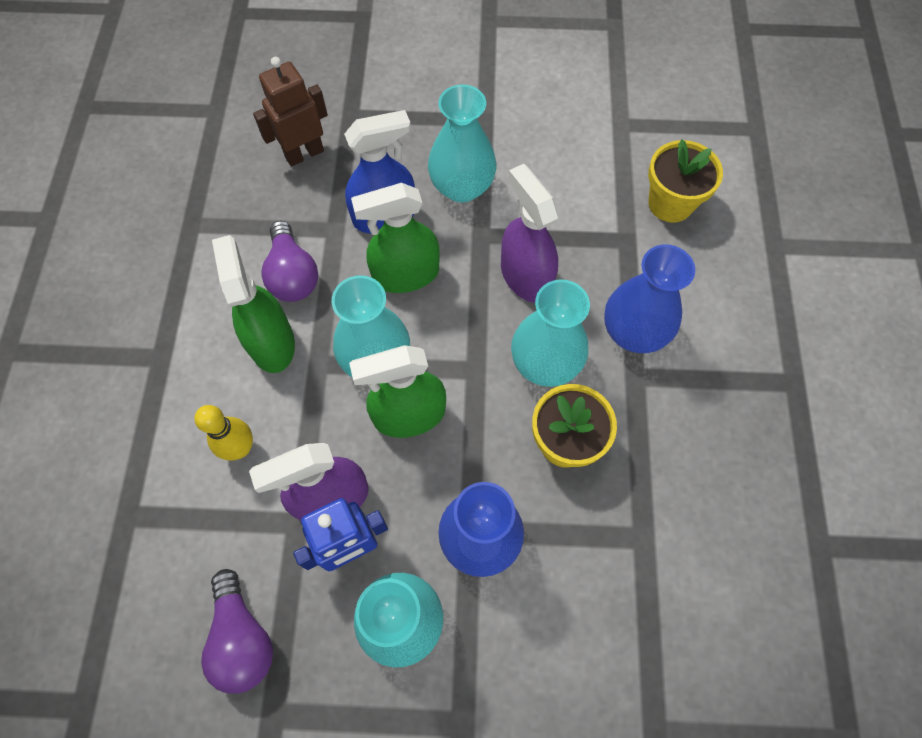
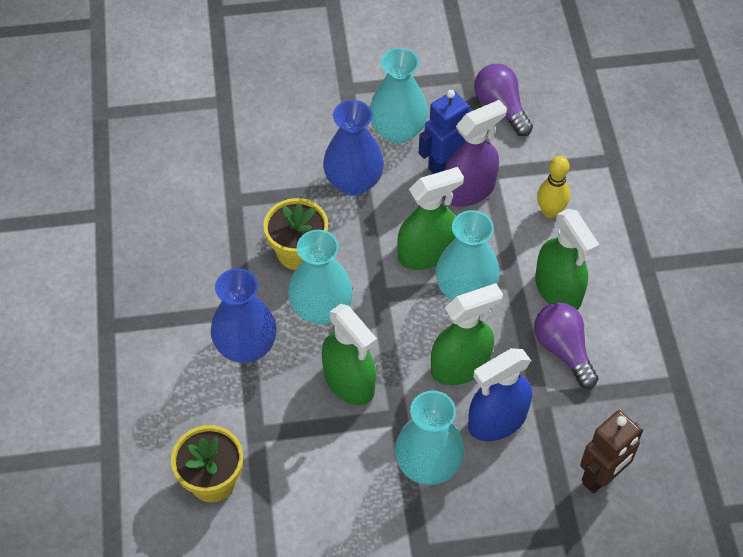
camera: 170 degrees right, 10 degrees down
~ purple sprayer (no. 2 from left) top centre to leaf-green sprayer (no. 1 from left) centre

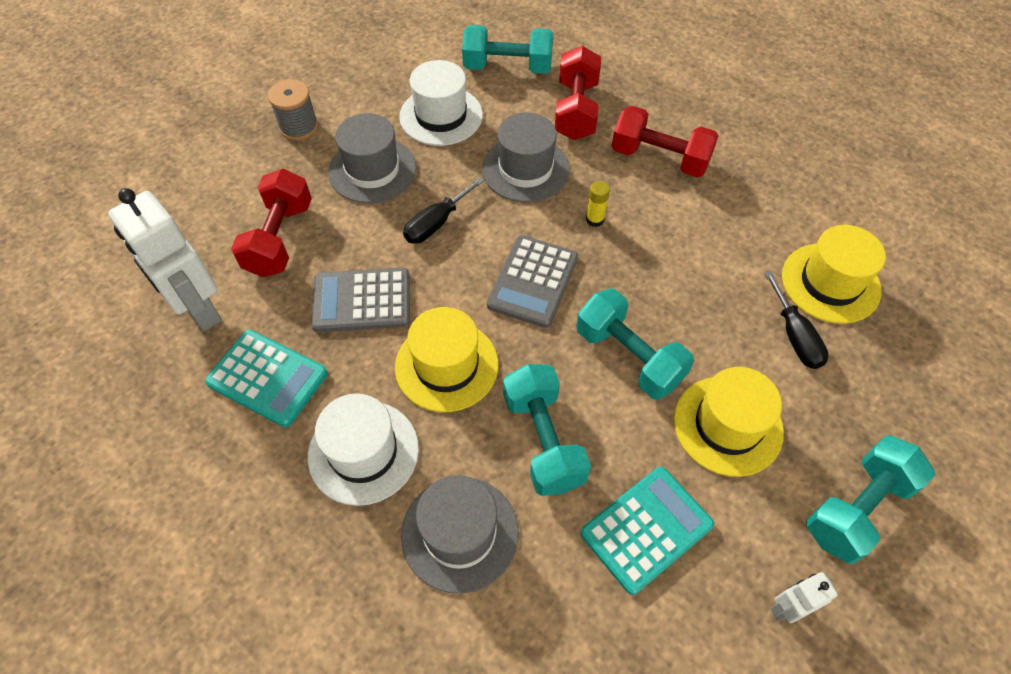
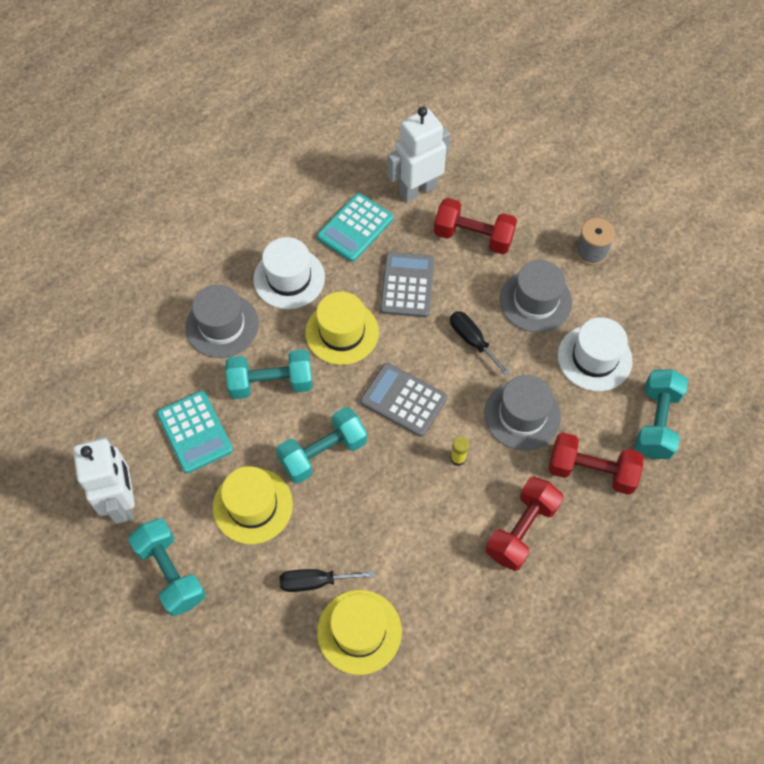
camera: 100 degrees right, 5 degrees up
~ pure white robot (no. 2 from left in the first image) bottom right = middle left x2.06

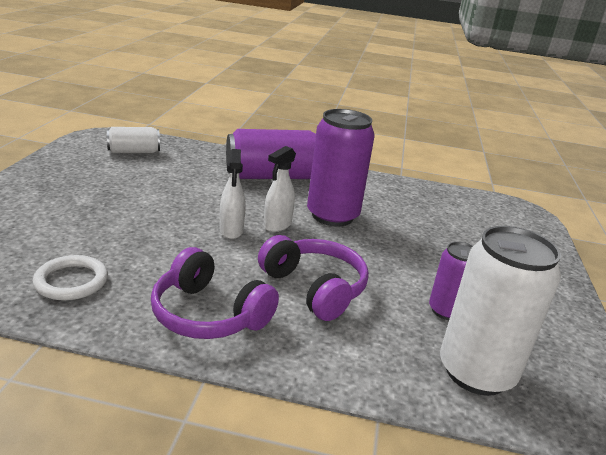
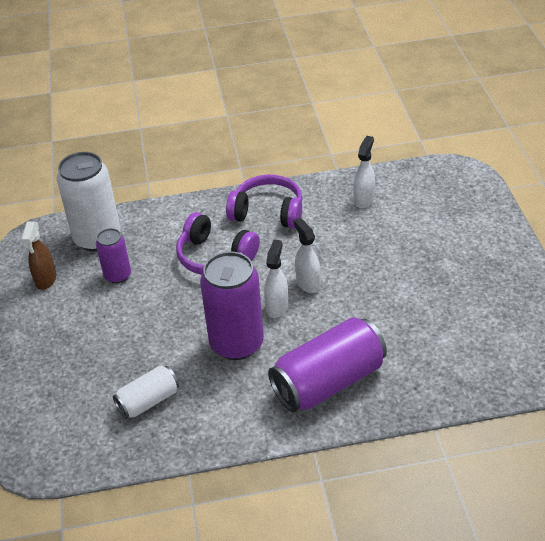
camera: 165 degrees right, 15 degrees up
+ russet sprayer middle left
~ pure white soda can (no. 1 from left in the first image) top left to pure white soda can (no. 2 from left) bottom left
~ pure white ring middle left to pure white sprayer (no. 3 from left) top right

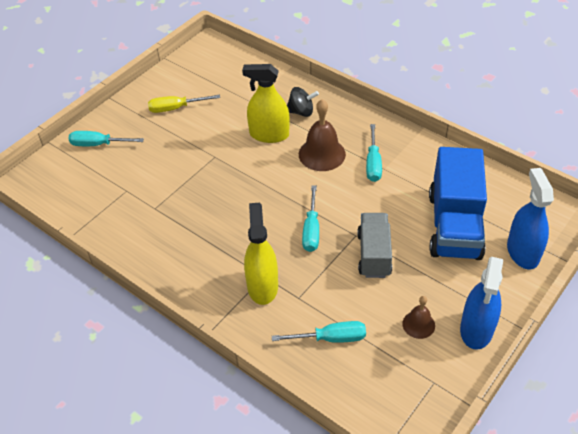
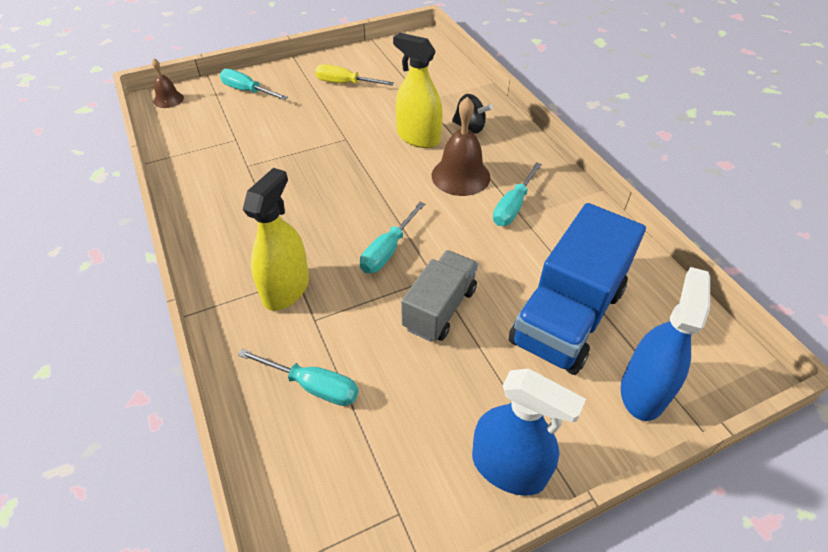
camera: 25 degrees right, 0 degrees up
~ russet bell (no. 2 from left in the first image) bottom right to russet bell (no. 1 from left) top left
~ royal blue sprayer (no. 1 from left) bottom right = bottom centre 105 degrees counterclockwise

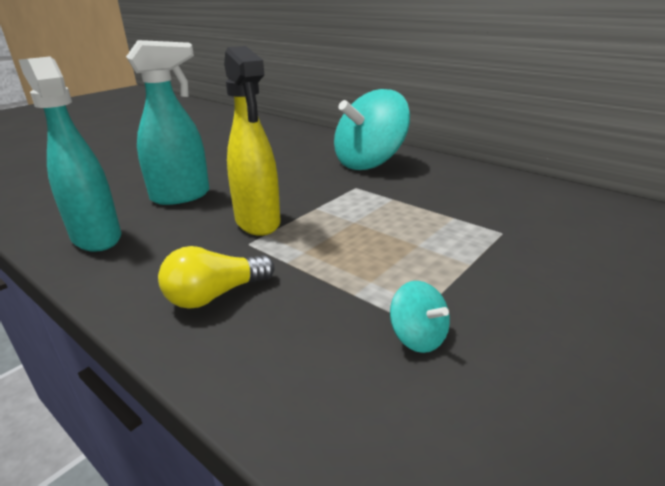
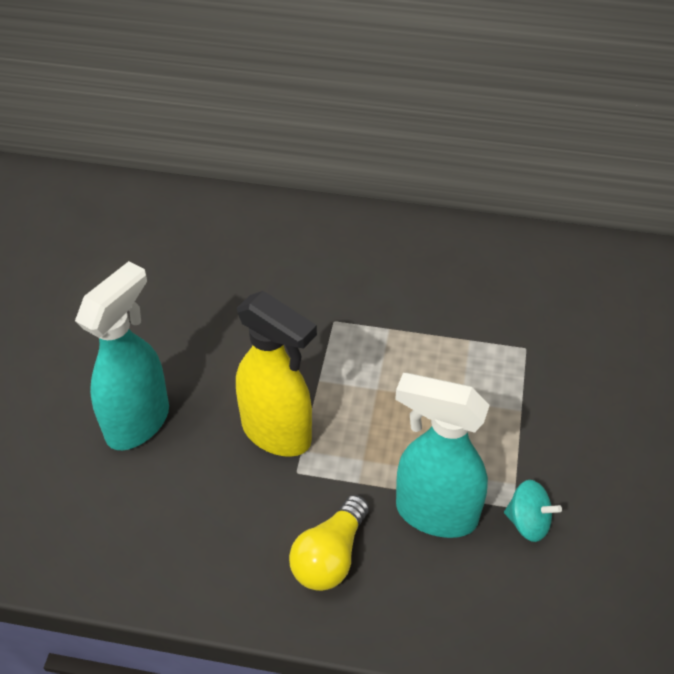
camera: 30 degrees left, 20 degrees up
- teal toy top (no. 1 from left) top centre
~ teal sprayer (no. 1 from left in the first image) top left to teal sprayer (no. 2 from left) bottom centre

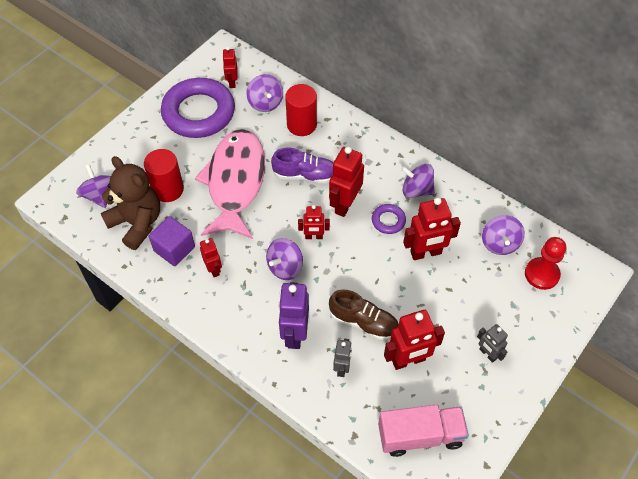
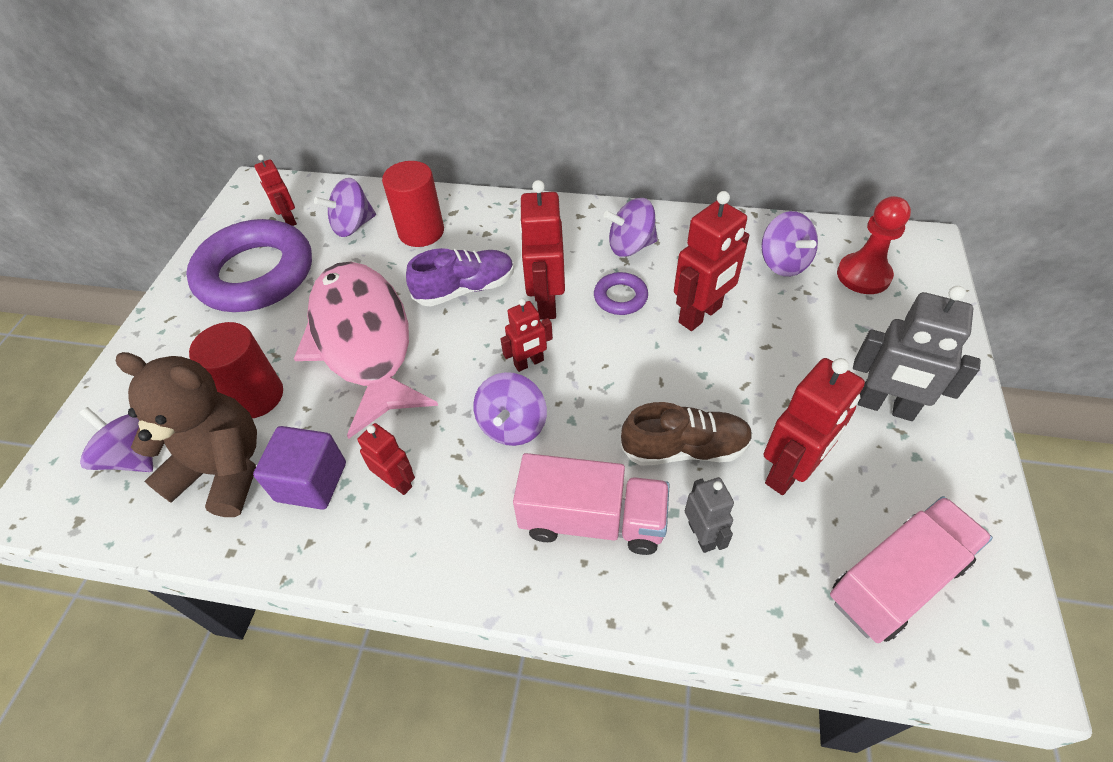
camera: 25 degrees left, 5 degrees down
~ purple robot centre to pink truck (no. 1 from left) centre
~ purple toy top (no. 2 from left) top centre = top left 105 degrees clockwise
~ grey robot (no. 2 from left) bottom right = middle right x1.71

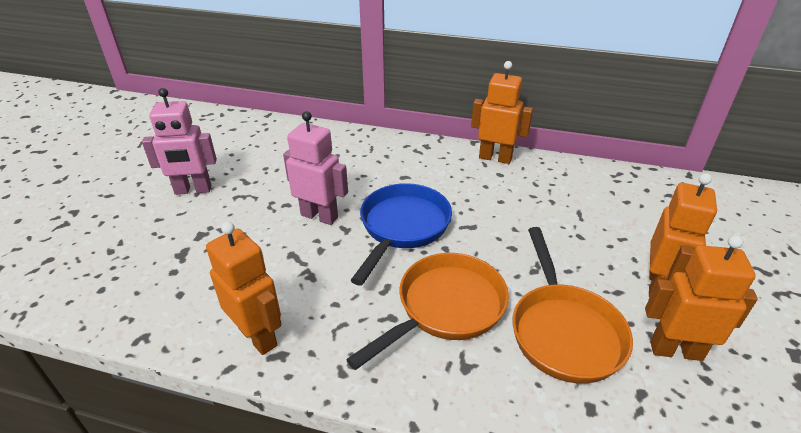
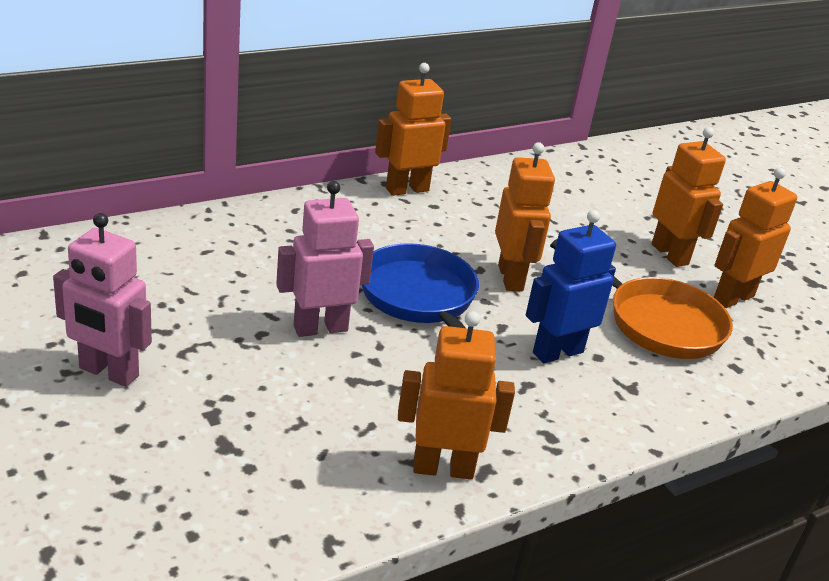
camera: 50 degrees left, 5 degrees down
+ orange-coloured robot (no. 3 from left) centre
~ orange-coloured skillet (no. 1 from left) bottom centre to royal blue robot middle right
~ pink robot (no. 1 from left) top left = middle left 75 degrees clockwise

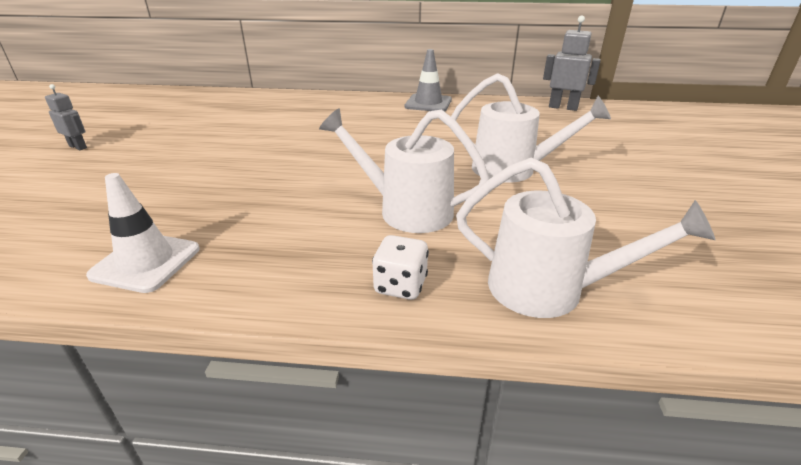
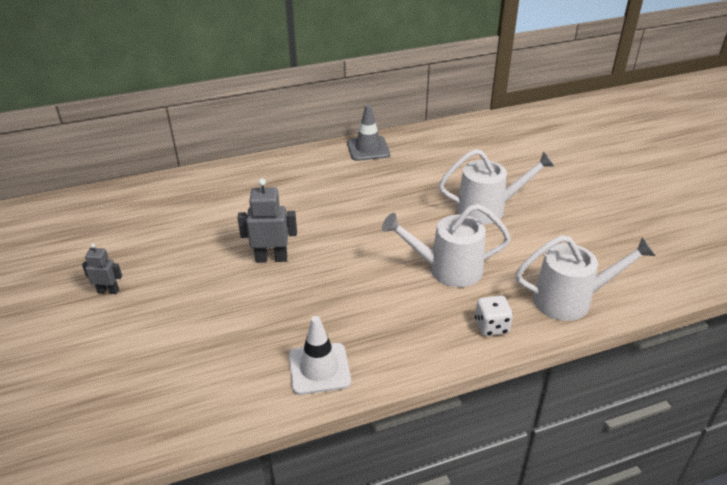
camera: 25 degrees left, 5 degrees up
~ grey robot (no. 2 from left) top right to centre

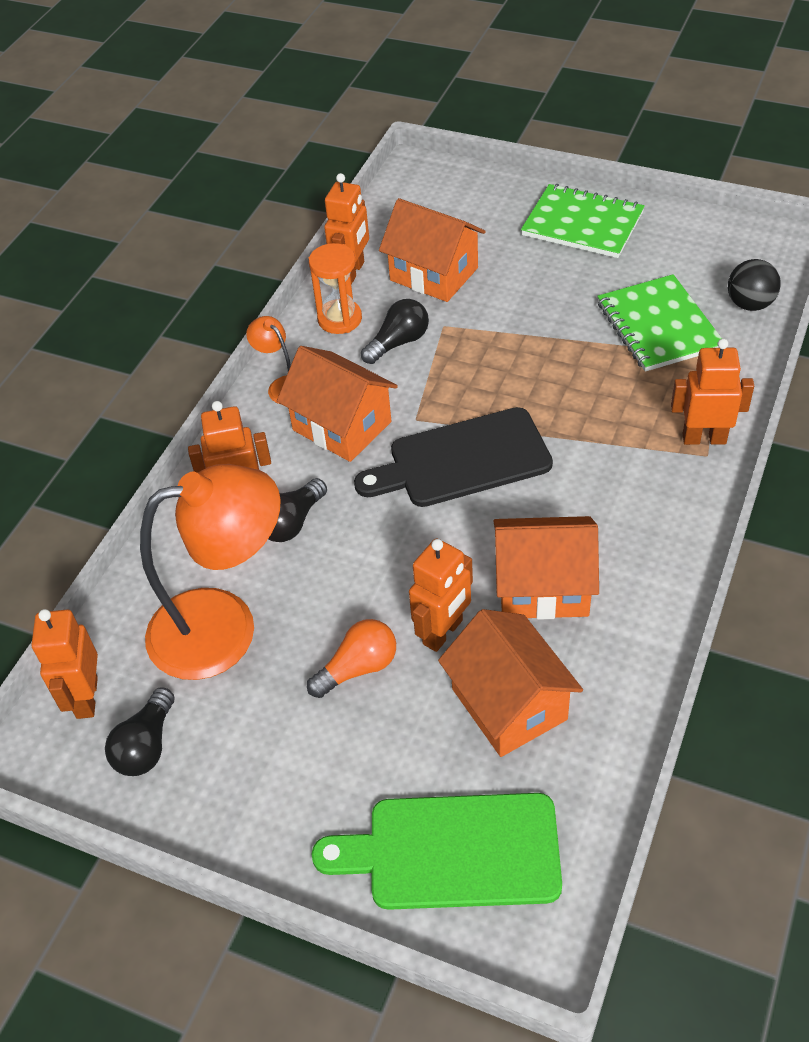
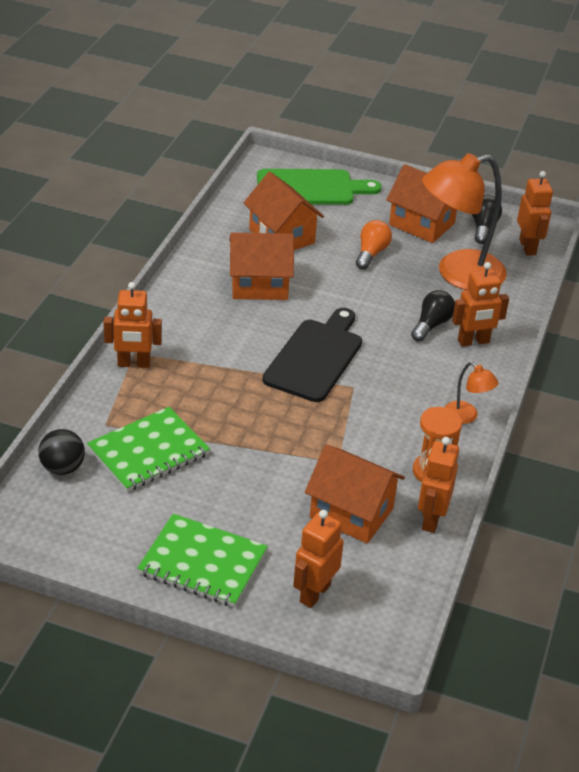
camera: 170 degrees right, 10 degrees down
- ebony light bulb (no. 3 from left) top centre
~ orange-coloured cottage (no. 1 from left in the first image) centre to orange-coloured cottage (no. 4 from left) top right
~ orange-coloured robot (no. 4 from left in the first image) centre to orange-coloured robot (no. 2 from left) bottom centre
~ orange-coloured light bulb centre = top centre 150 degrees clockwise
~ ebony cutting board centre = centre 45 degrees counterclockwise
~ leaf-green notebook (no. 2 from left in the first image) top right = middle left 75 degrees clockwise

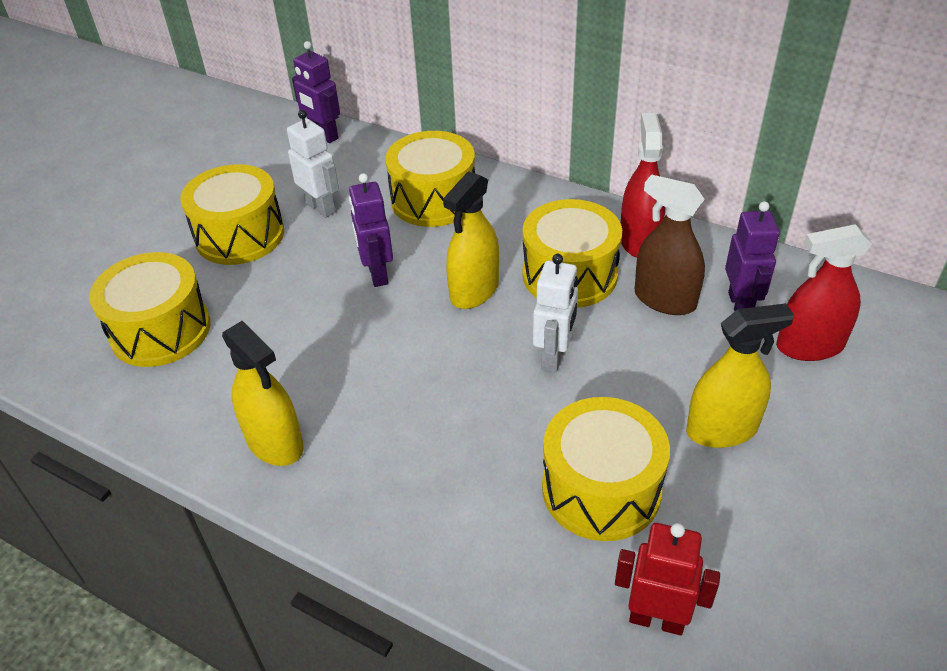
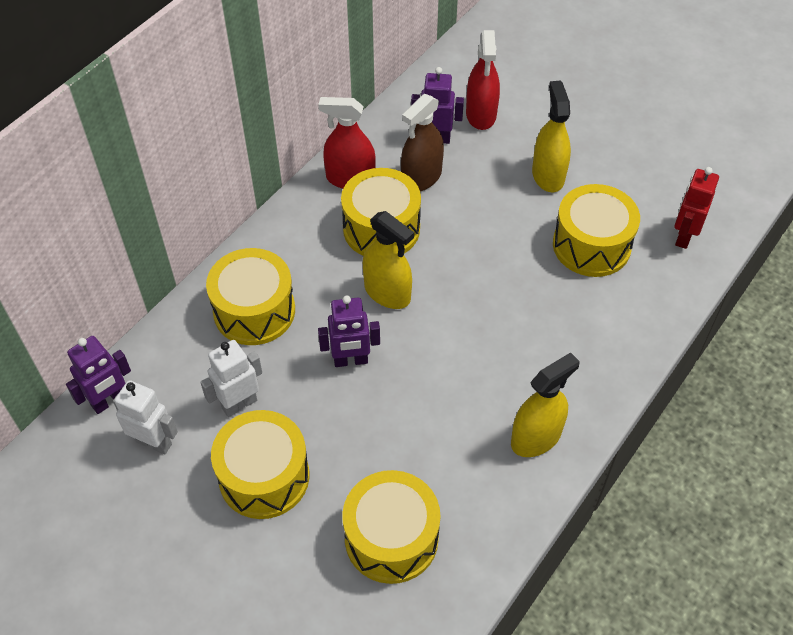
camera: 85 degrees left, 10 degrees up
~ pure white robot (no. 2 from left in the first image) centre to pure white robot (no. 1 from left) middle left

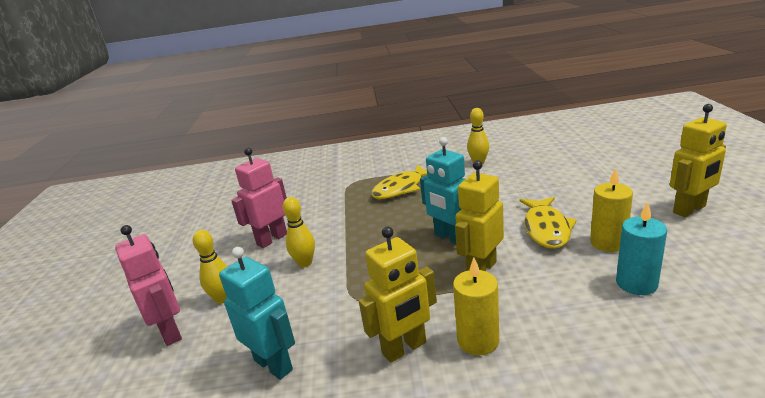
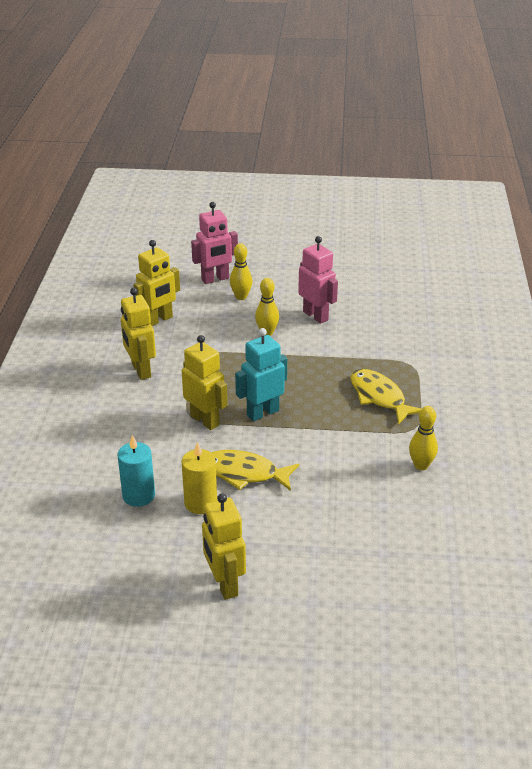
camera: 95 degrees right, 10 degrees up
- golden wax candle (no. 1 from left) bottom centre
~ teal robot (no. 1 from left) bottom centre to golden robot (no. 2 from left) middle left

